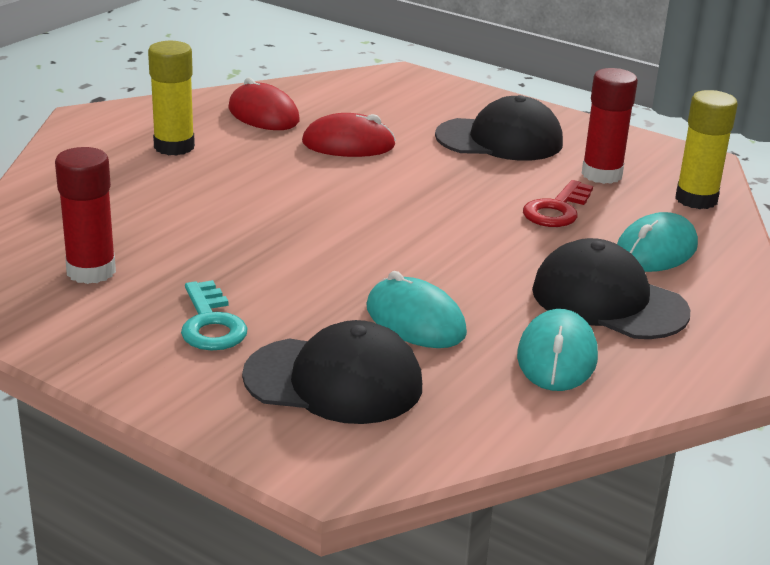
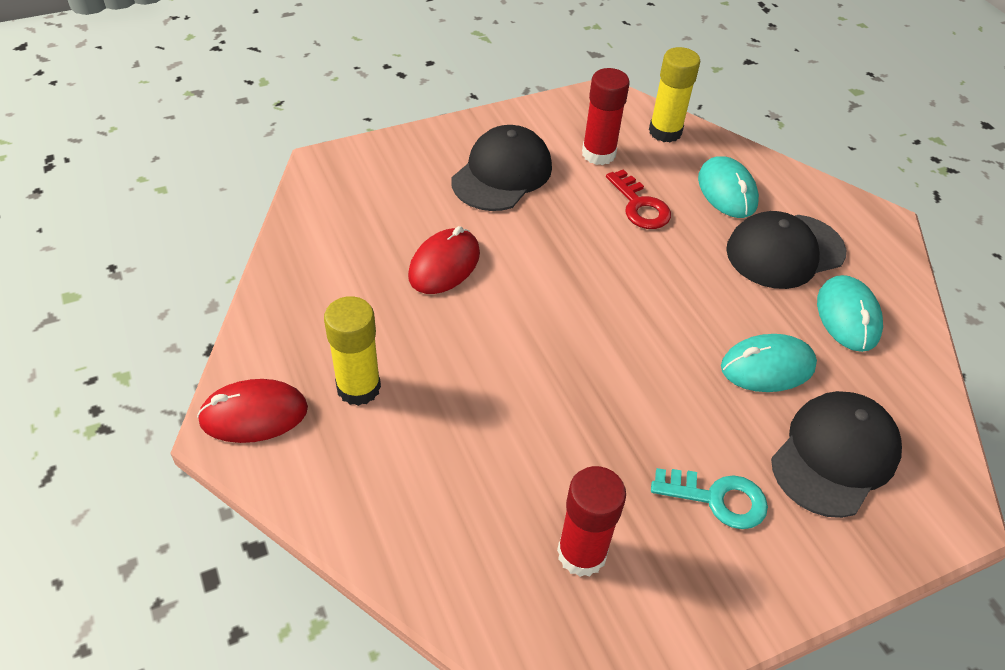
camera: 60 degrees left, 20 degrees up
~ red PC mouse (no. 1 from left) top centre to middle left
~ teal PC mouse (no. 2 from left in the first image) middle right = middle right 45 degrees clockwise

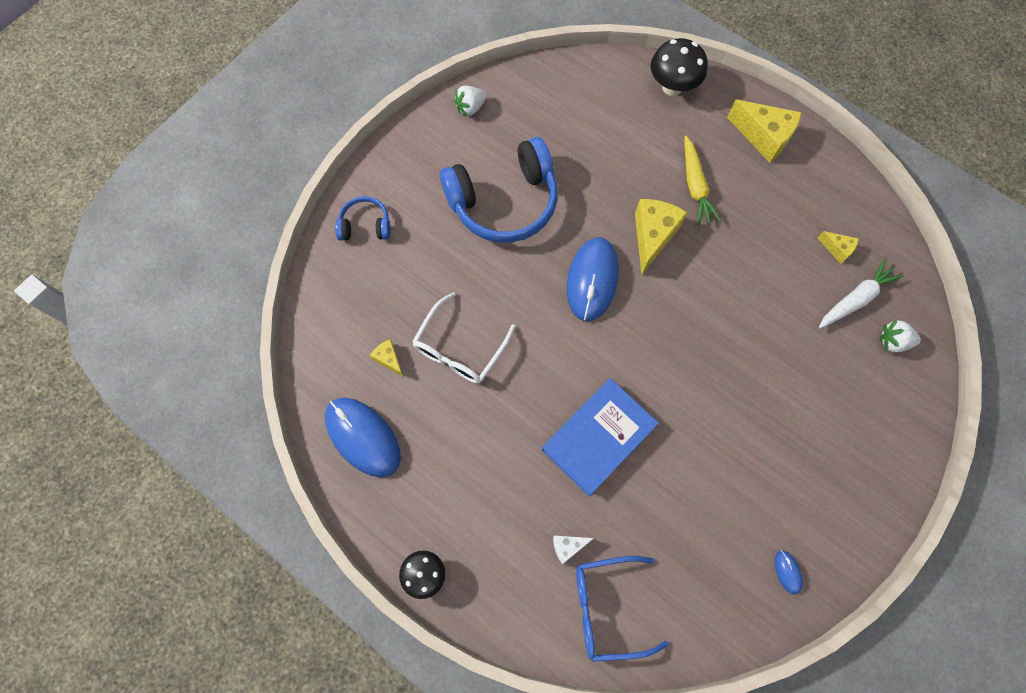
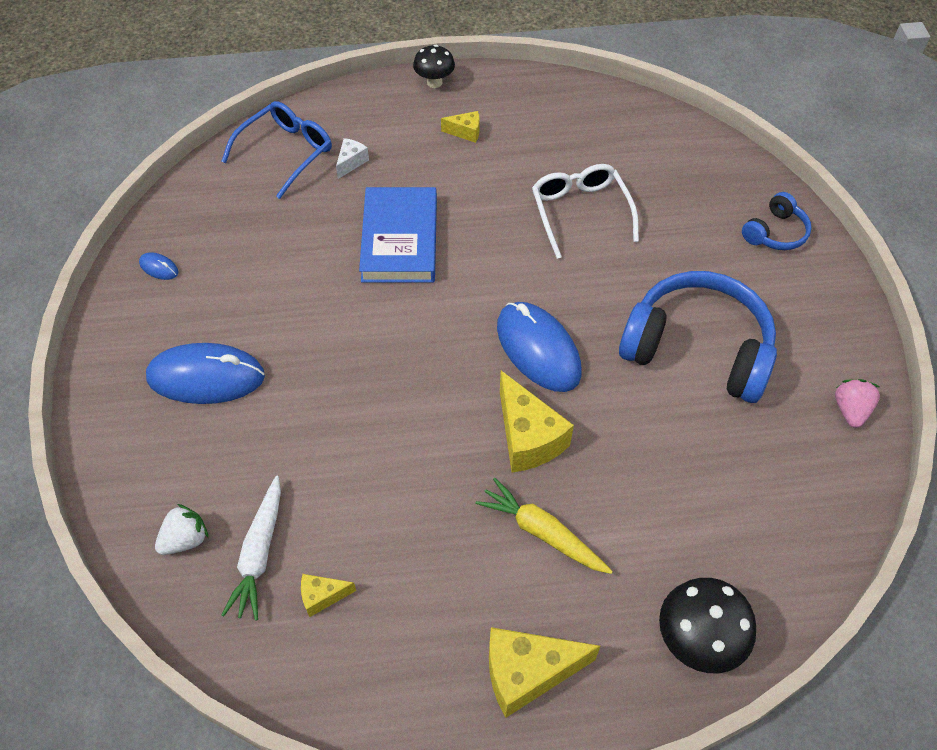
camera: 135 degrees right, 15 degrees down
~ royal blue PC mouse (no. 1 from left in the first image) centre to royal blue PC mouse (no. 2 from left) middle left
~ golden piece of cheese (no. 1 from left in the first image) centre to golden piece of cheese (no. 2 from left) top centre
~ pure white toy strawberry (no. 1 from left) top centre to pink toy strawberry middle right
~ royal blue headset (no. 2 from left in the first image) top centre = middle right 90 degrees clockwise

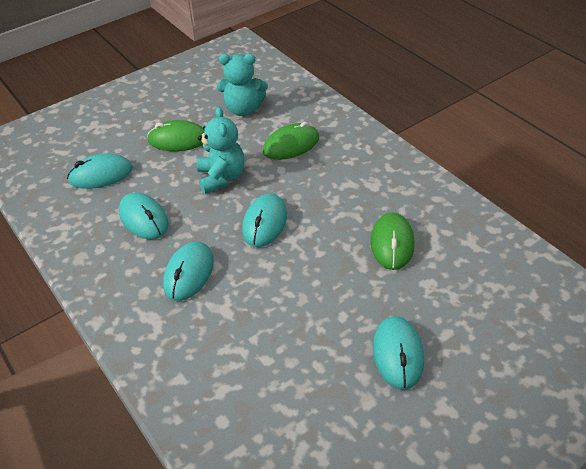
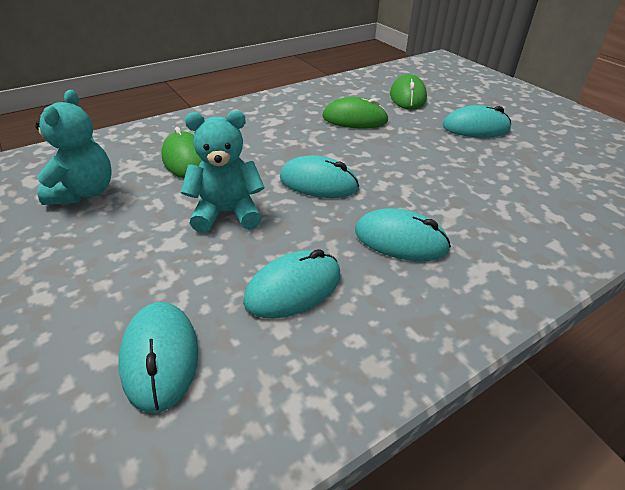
camera: 90 degrees left, 5 degrees down
~ leaf-green PC mouse (no. 1 from left in the first image) top left to leaf-green PC mouse (no. 3 from left) top centre

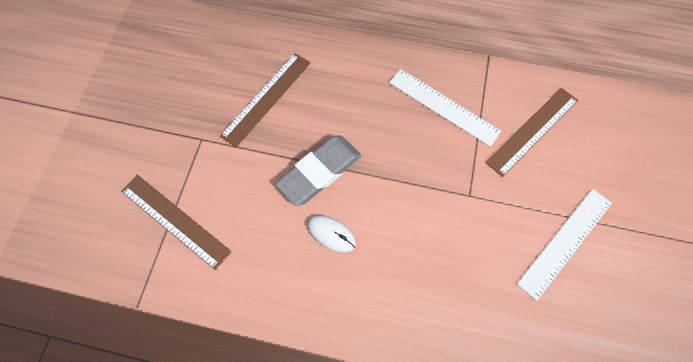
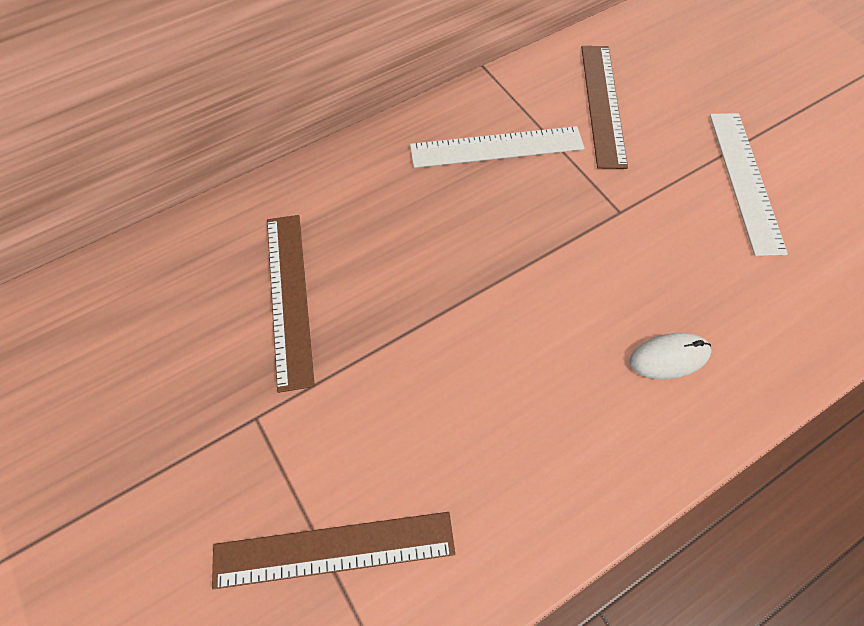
camera: 45 degrees left, 5 degrees down
- grey pencil eraser centre
~ pure white PC mouse centre to middle right

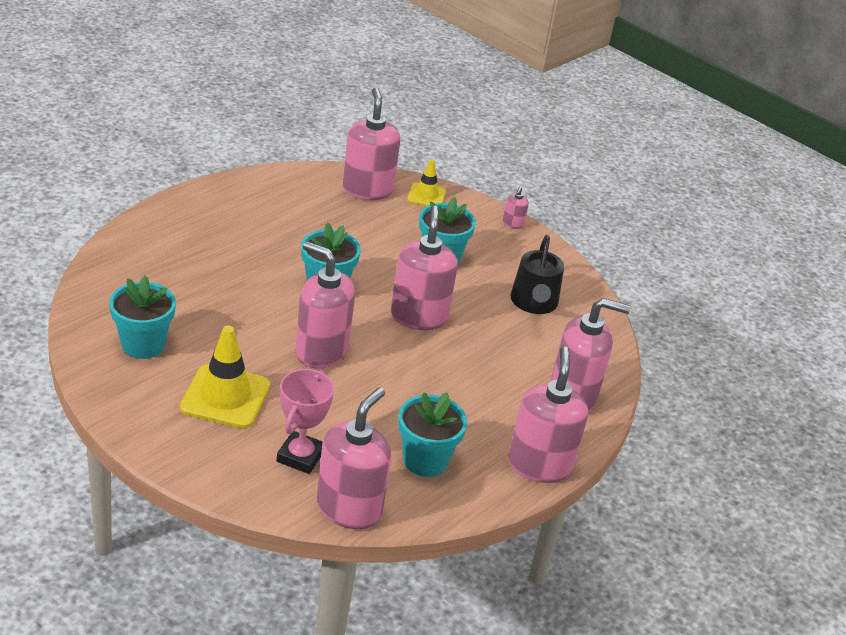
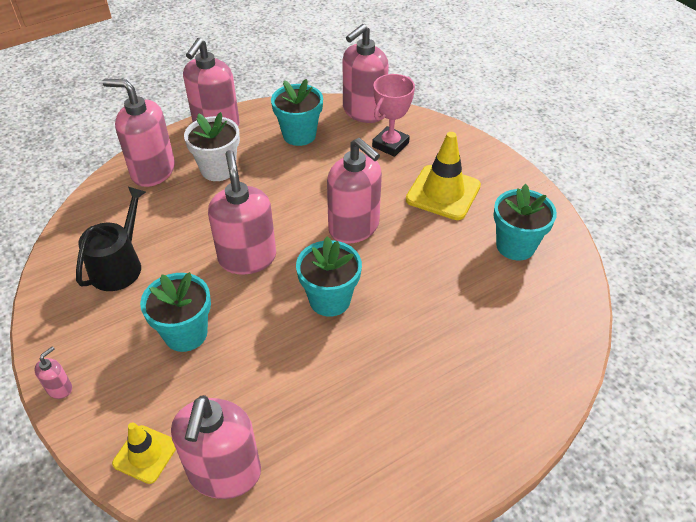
camera: 160 degrees left, 10 degrees up
+ pure white potted plant top left
~ pink soap dispenser (no. 4 from left in the first image) centre = centre 150 degrees clockwise

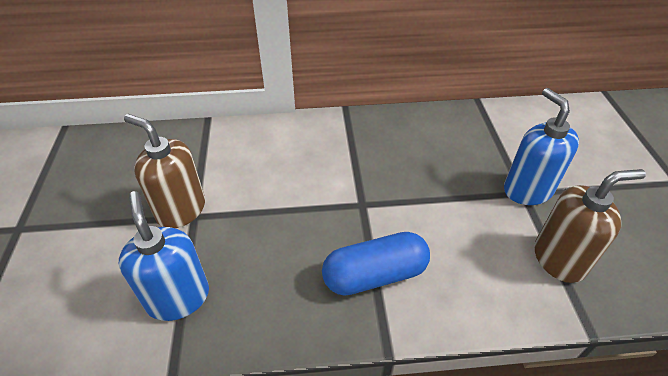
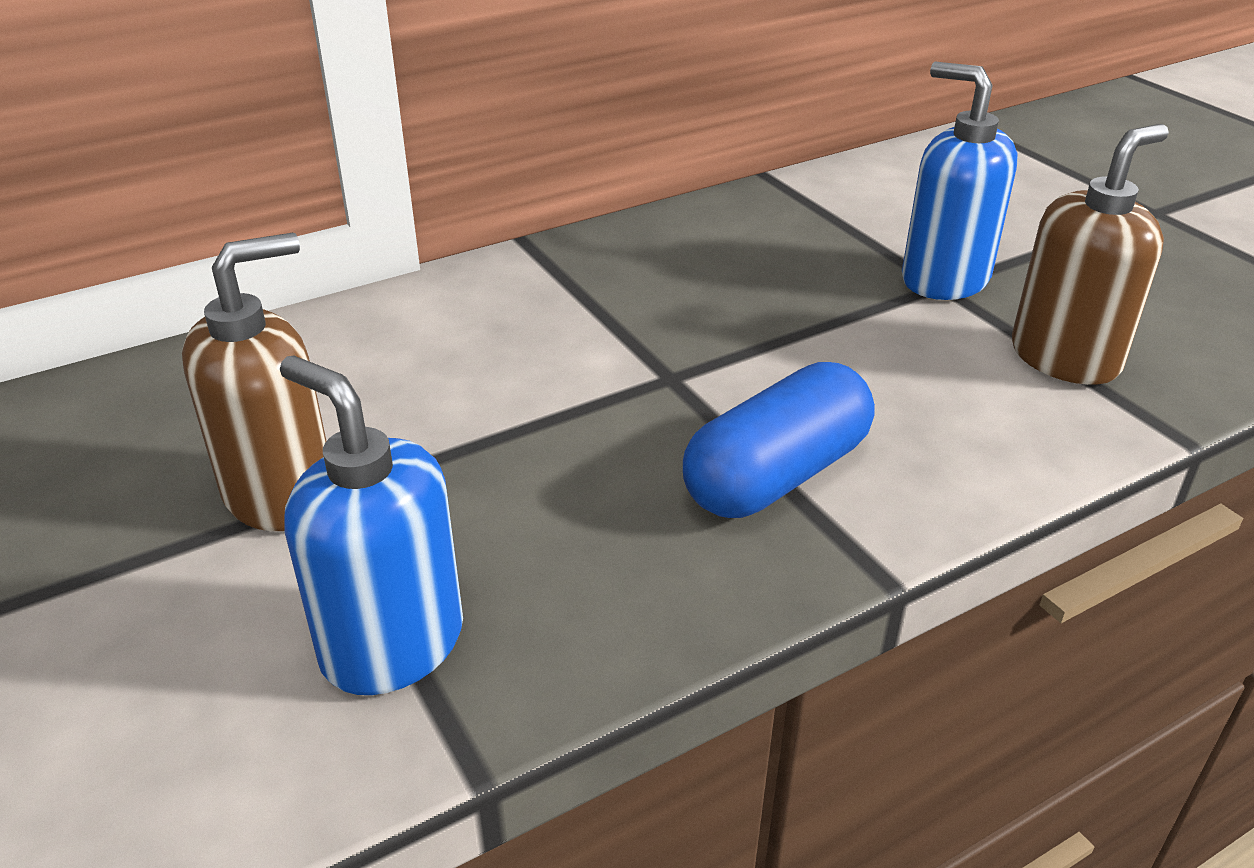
camera: 25 degrees left, 10 degrees down
~ russet soap dispenser (no. 1 from left) middle left = middle left 135 degrees clockwise

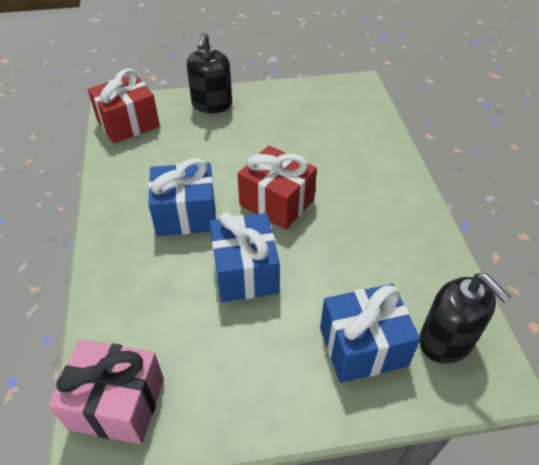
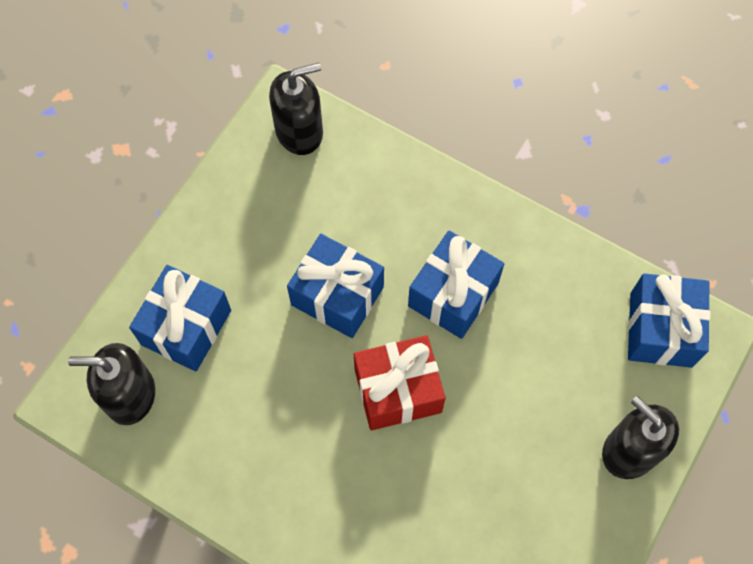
camera: 130 degrees right, 20 degrees up
~ pink gift bottom left to ebony soap dispenser (no. 2 from left) top centre
~ red gift (no. 1 from left) top left to royal blue gift (no. 4 from left) middle right

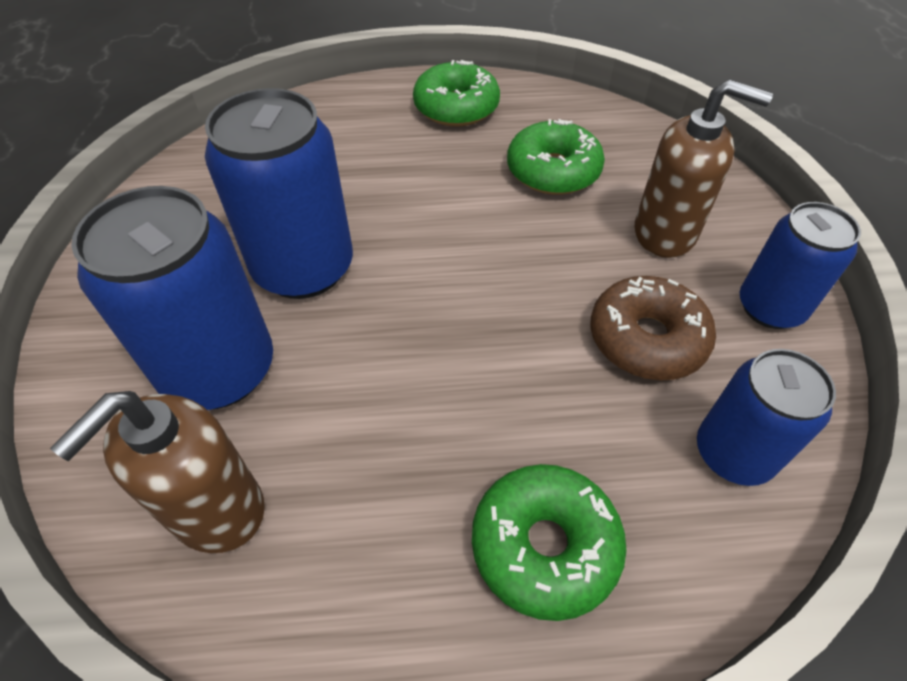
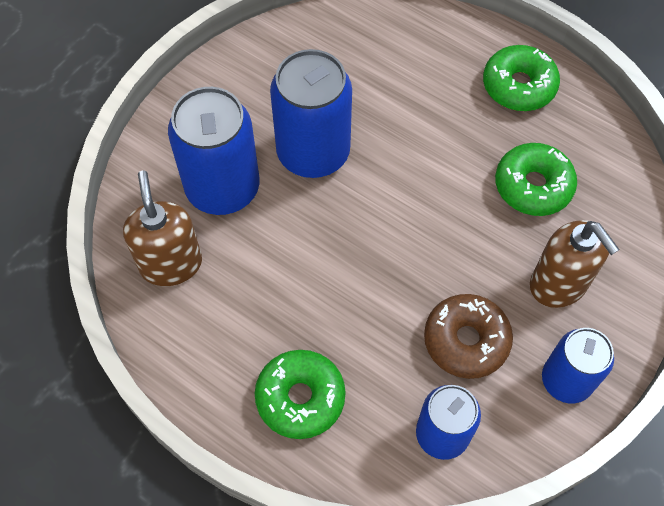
camera: 40 degrees right, 10 degrees up
~ russet soap dispenser (no. 1 from left) bottom left = middle left 90 degrees clockwise

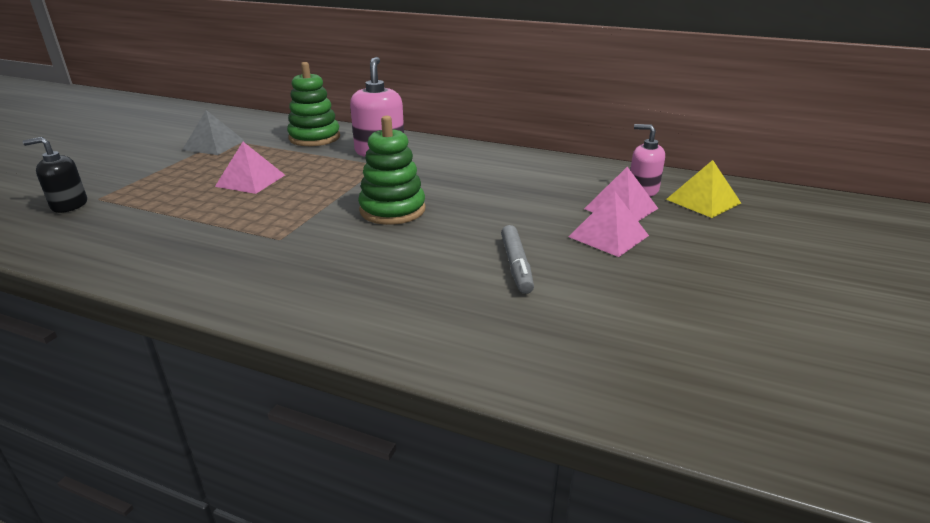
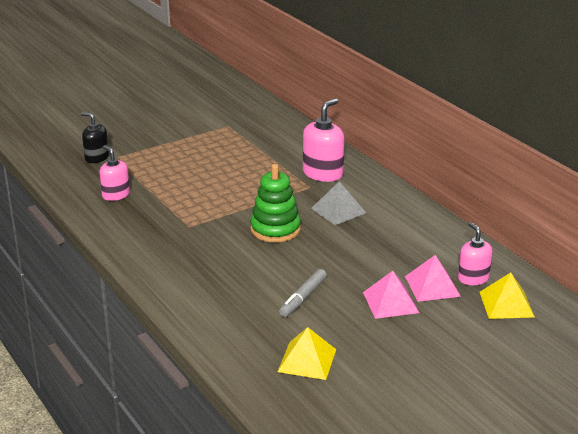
camera: 35 degrees right, 0 degrees up
- pink pyramid shape (no. 1 from left) top left
- leaf-green stacking toy (no. 1 from left) top centre
+ pink soap dispenser (no. 1 from left) middle left
+ golden pyramid shape (no. 1 from left) bottom centre
~ grey pyramid shape top left to centre

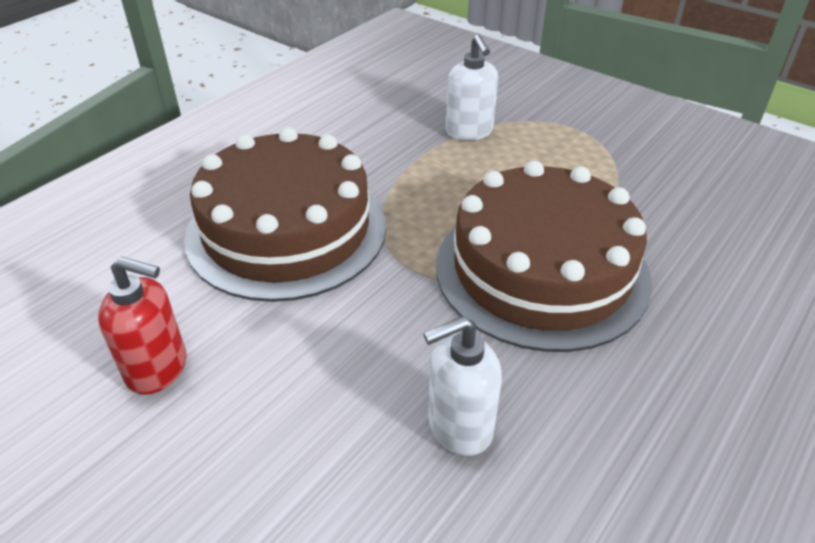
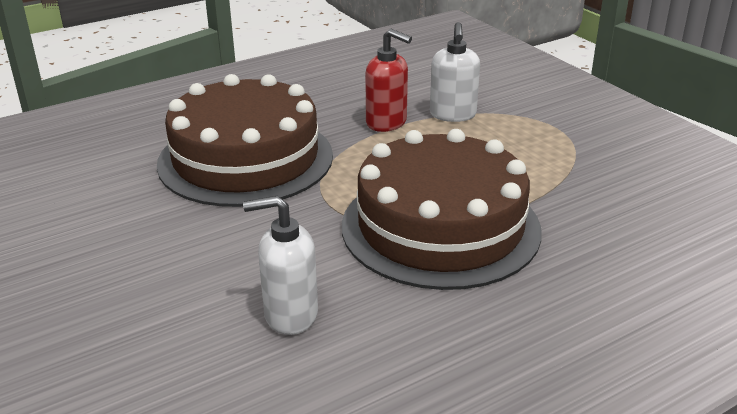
camera: 20 degrees right, 10 degrees down
~ red soap dispenser middle left to top centre

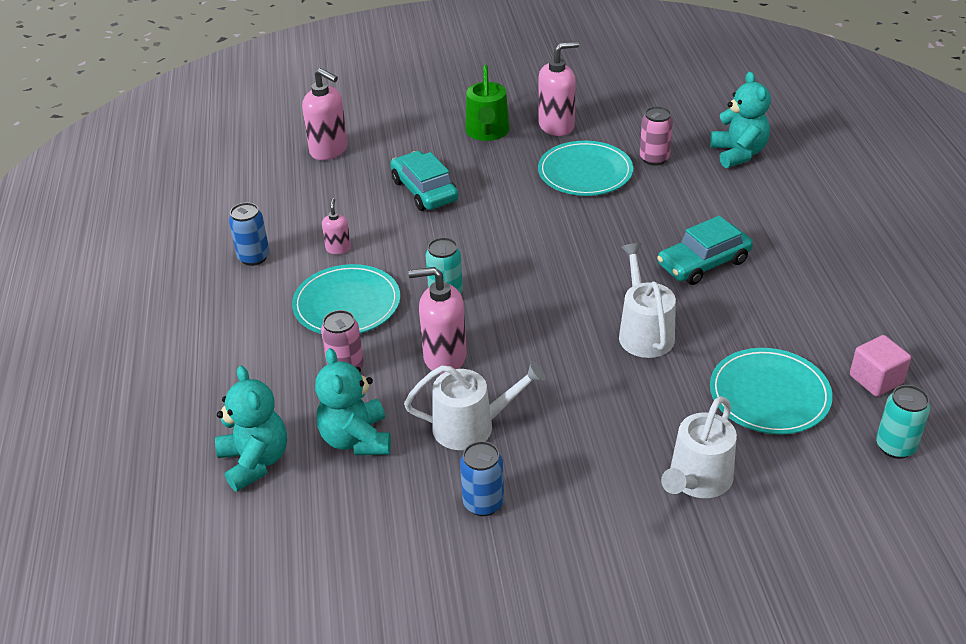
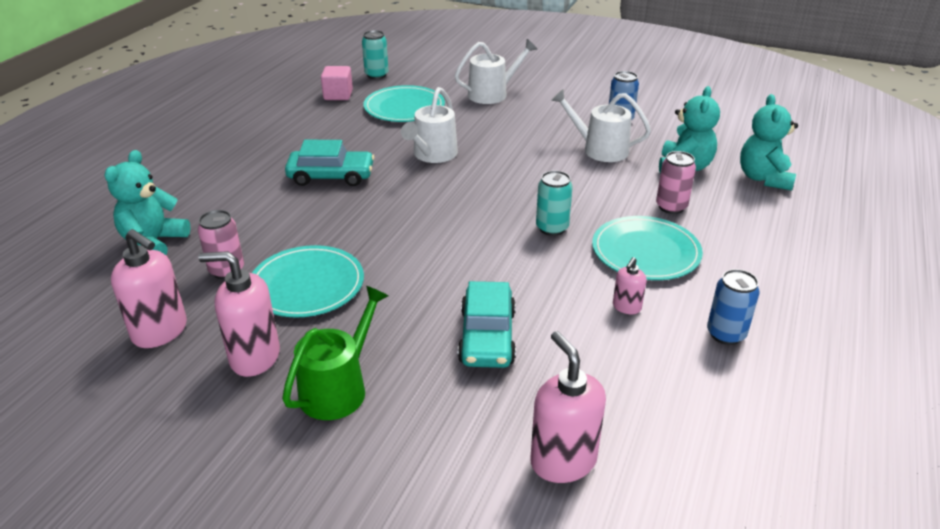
camera: 150 degrees left, 5 degrees down
~ pink soap dispenser (no. 3 from left in the first image) centre to pink soap dispenser (no. 1 from left) middle left

